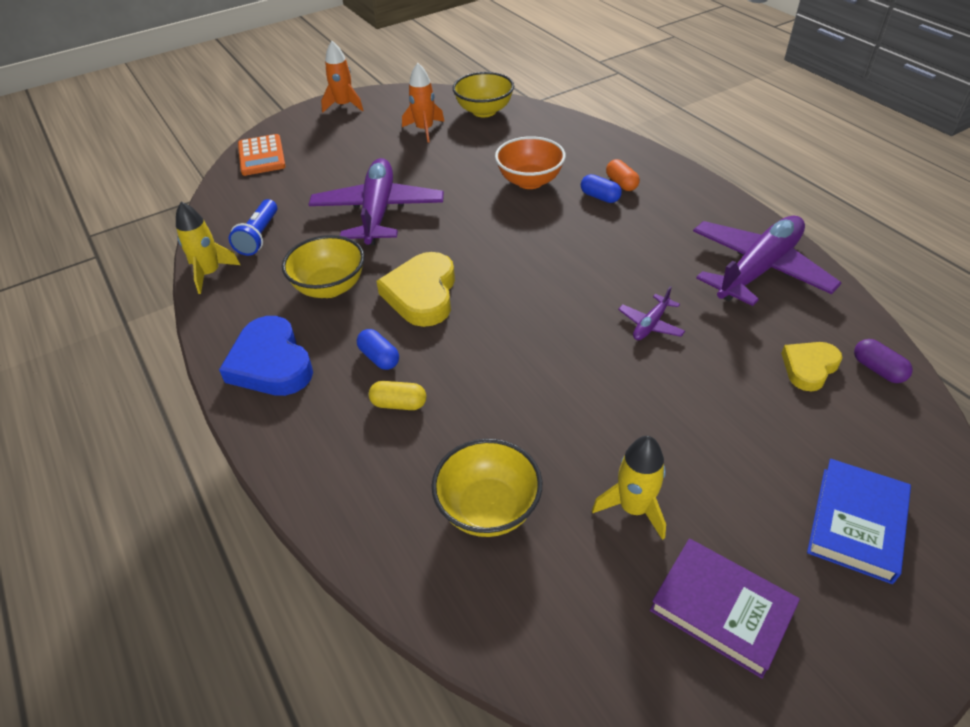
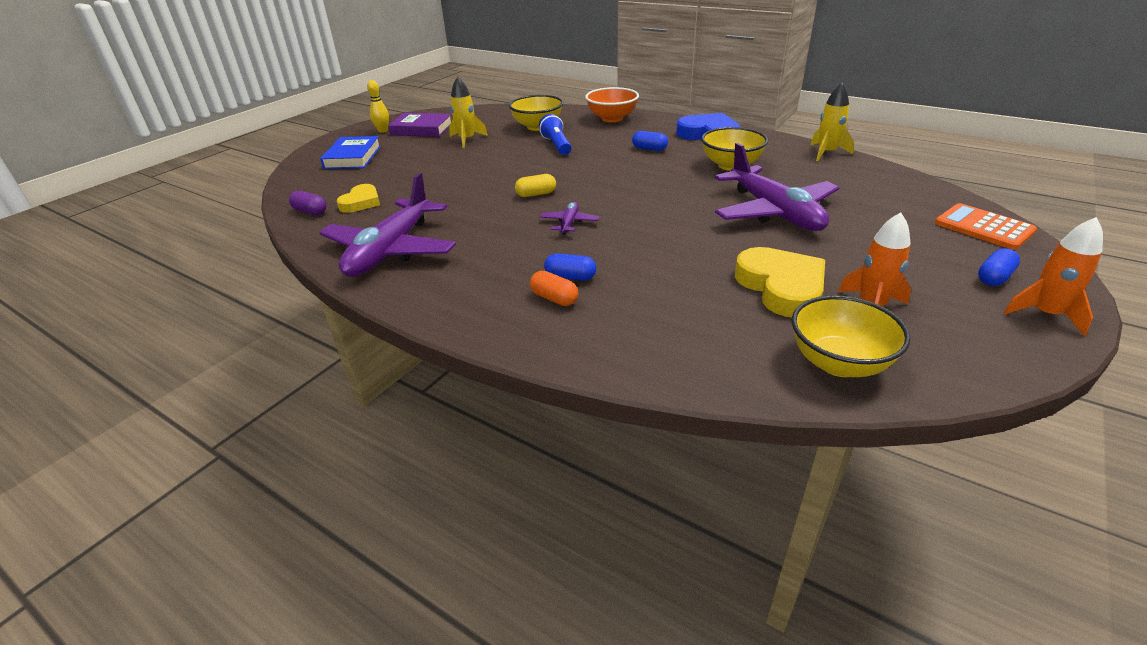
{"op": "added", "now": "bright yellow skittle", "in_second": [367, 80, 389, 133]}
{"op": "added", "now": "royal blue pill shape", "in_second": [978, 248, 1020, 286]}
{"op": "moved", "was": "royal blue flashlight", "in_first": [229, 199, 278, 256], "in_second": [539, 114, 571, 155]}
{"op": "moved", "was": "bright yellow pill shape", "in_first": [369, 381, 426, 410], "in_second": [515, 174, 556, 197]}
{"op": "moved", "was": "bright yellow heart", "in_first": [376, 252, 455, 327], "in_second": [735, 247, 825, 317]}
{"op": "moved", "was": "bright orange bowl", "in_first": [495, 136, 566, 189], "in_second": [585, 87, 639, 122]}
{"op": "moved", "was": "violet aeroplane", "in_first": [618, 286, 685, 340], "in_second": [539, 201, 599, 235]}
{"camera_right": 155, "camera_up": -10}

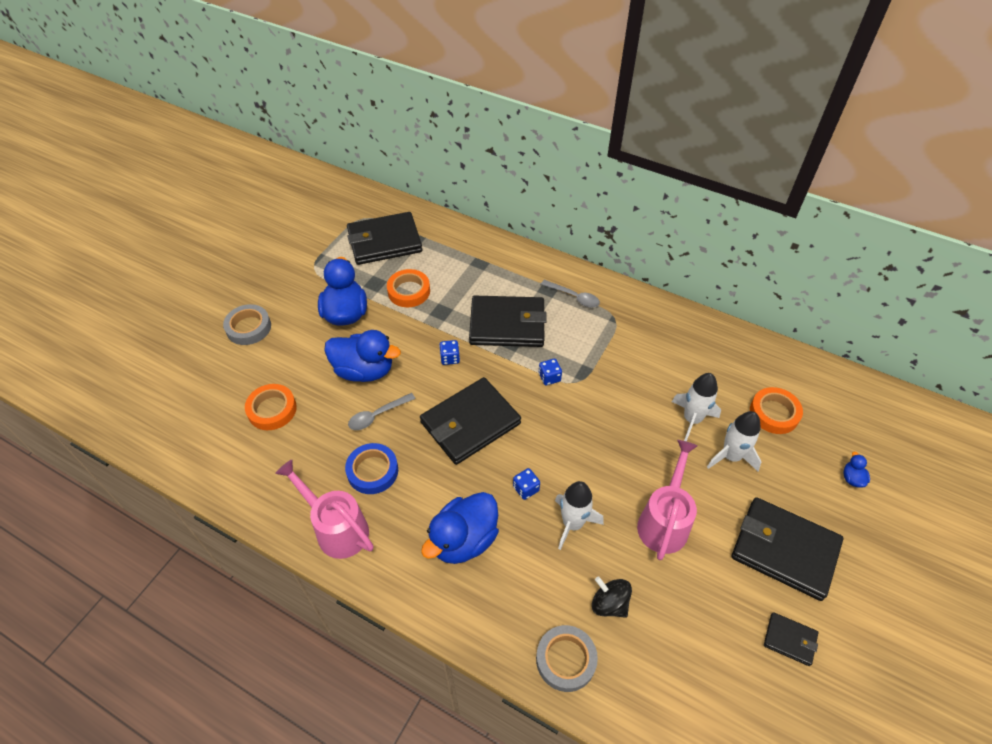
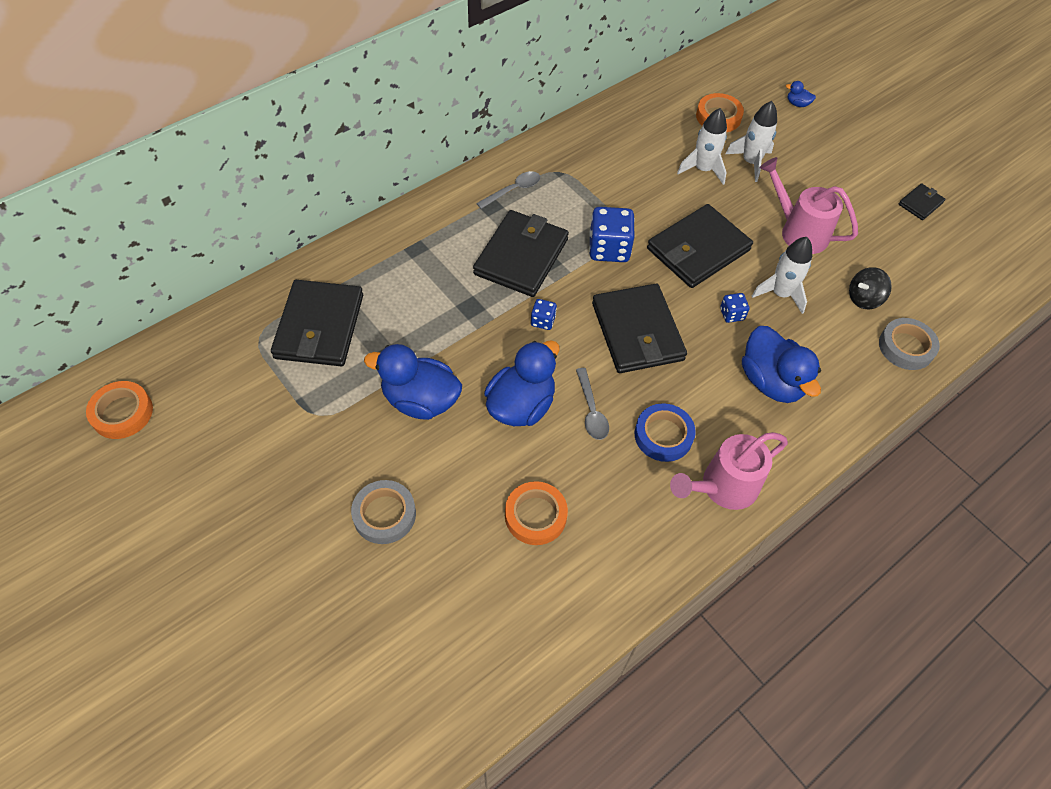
{"op": "moved", "was": "bright orange sticky tape", "in_first": [387, 269, 430, 307], "in_second": [86, 381, 153, 439]}
{"op": "moved", "was": "black billfold", "in_first": [732, 497, 844, 601], "in_second": [647, 204, 753, 288]}
{"op": "resized", "was": "royal blue die", "in_first": [539, 359, 562, 386], "in_second": [589, 207, 635, 262], "ratio": 1.97}
{"camera_right": -70, "camera_up": 5}

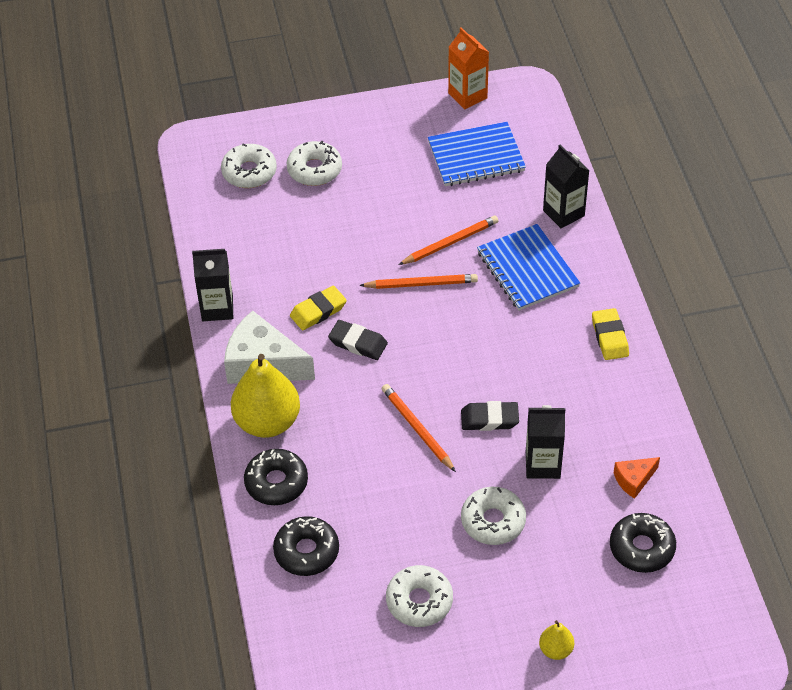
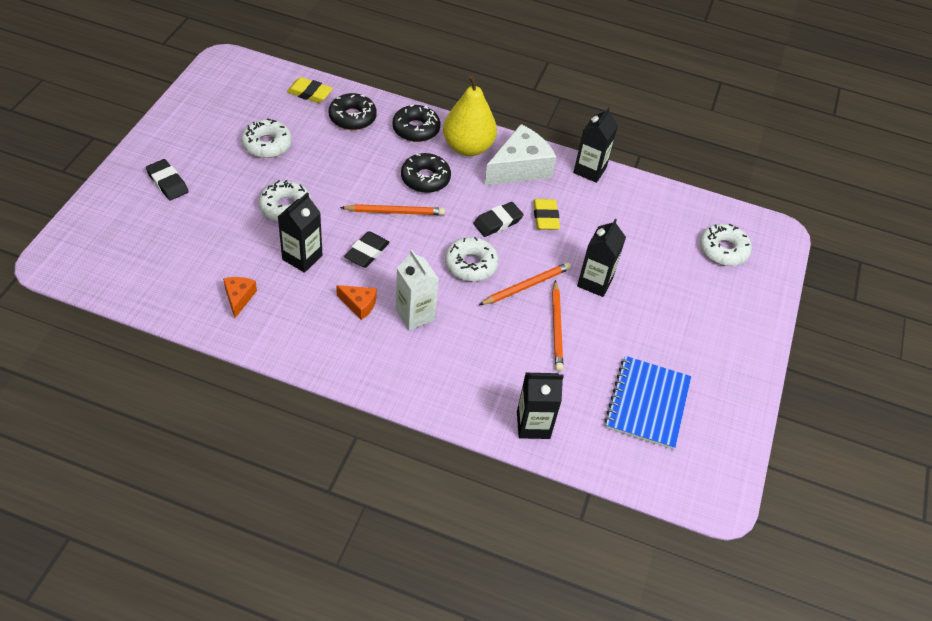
{"op": "removed", "was": "bright orange juice carton", "in_first": [448, 27, 489, 109]}
{"op": "removed", "was": "royal blue notepad", "in_first": [477, 224, 580, 311]}
{"op": "added", "now": "bright orange cheese", "in_second": [336, 285, 377, 320]}
{"op": "added", "now": "pure white juice carton", "in_second": [395, 250, 439, 330]}
{"op": "added", "now": "black juice carton", "in_second": [577, 219, 626, 297]}
{"op": "moved", "was": "pure white donut", "in_first": [287, 141, 342, 186], "in_second": [445, 237, 499, 282]}
{"op": "moved", "was": "bright yellow pencil eraser", "in_first": [592, 308, 629, 360], "in_second": [287, 77, 333, 103]}
{"op": "moved", "was": "black donut", "in_first": [610, 513, 676, 573], "in_second": [401, 153, 451, 193]}
{"op": "replaced", "was": "bright yellow pear", "now": "black pencil eraser", "in_first": [539, 620, 574, 660], "in_second": [146, 159, 189, 200]}
{"op": "turned", "was": "bright orange lead pencil", "in_first": [359, 274, 478, 289], "in_second": [479, 263, 571, 305], "clockwise": -150}
{"camera_right": 115, "camera_up": 0}

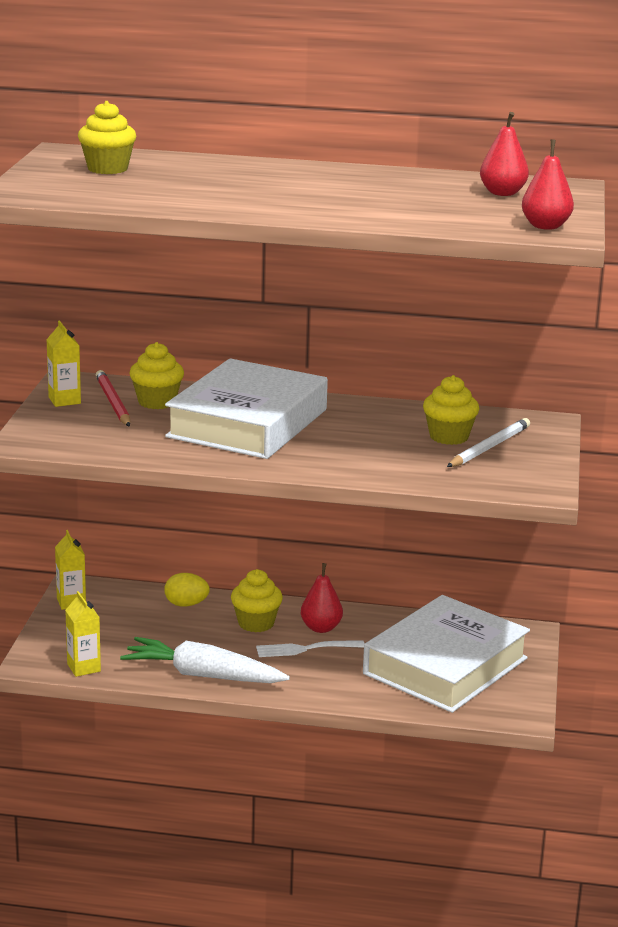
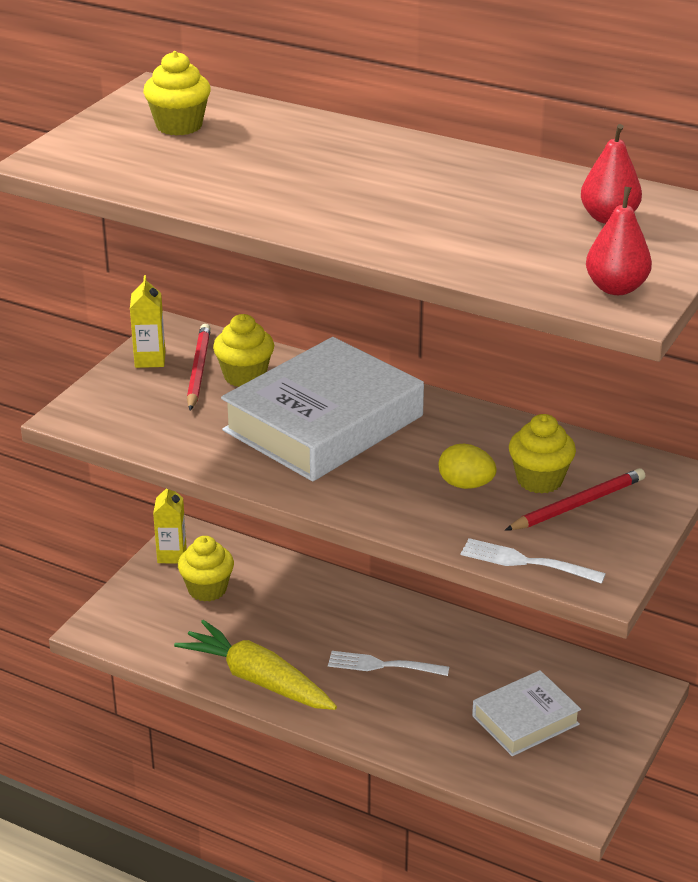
{"op": "removed", "was": "bright yellow juice carton", "in_first": [65, 591, 101, 677]}
{"op": "removed", "was": "scarlet pear", "in_first": [301, 563, 343, 633]}
{"op": "added", "now": "pure white table fork", "in_second": [461, 538, 606, 584]}
{"op": "moved", "was": "bright yellow egg shape", "in_first": [164, 573, 210, 607], "in_second": [439, 444, 497, 489]}
{"op": "moved", "was": "bright yellow cupcake", "in_first": [231, 569, 283, 633], "in_second": [178, 536, 234, 602]}
{"op": "recoloured", "was": "pure white carrot", "now": "bright yellow carrot", "in_first": [120, 637, 290, 683], "in_second": [174, 620, 337, 710]}
{"op": "recoloured", "was": "pure white lead pencil", "now": "scarlet lead pencil", "in_first": [447, 418, 530, 467], "in_second": [505, 468, 645, 530]}
{"op": "resized", "was": "pure white book", "in_first": [363, 595, 530, 713], "in_second": [472, 670, 581, 756], "ratio": 0.55}
{"camera_right": 20, "camera_up": 10}

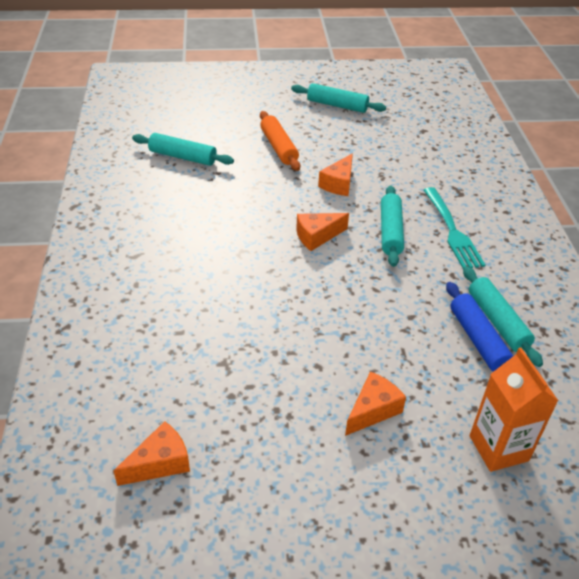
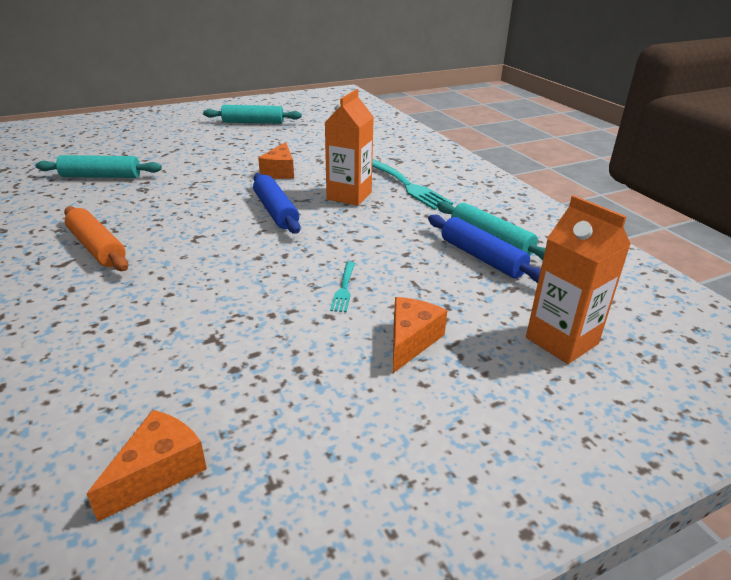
{"op": "added", "now": "aqua table fork", "in_second": [330, 262, 355, 312]}
{"op": "moved", "was": "bright orange pastry roller", "in_first": [260, 111, 300, 171], "in_second": [64, 206, 129, 271]}
{"op": "replaced", "was": "bright orange cheese", "now": "royal blue pastry roller", "in_first": [296, 213, 349, 251], "in_second": [253, 173, 301, 234]}
{"op": "replaced", "was": "aqua pastry roller", "now": "bright orange juice carton", "in_first": [381, 185, 404, 267], "in_second": [325, 89, 374, 206]}
{"camera_right": -20, "camera_up": -10}

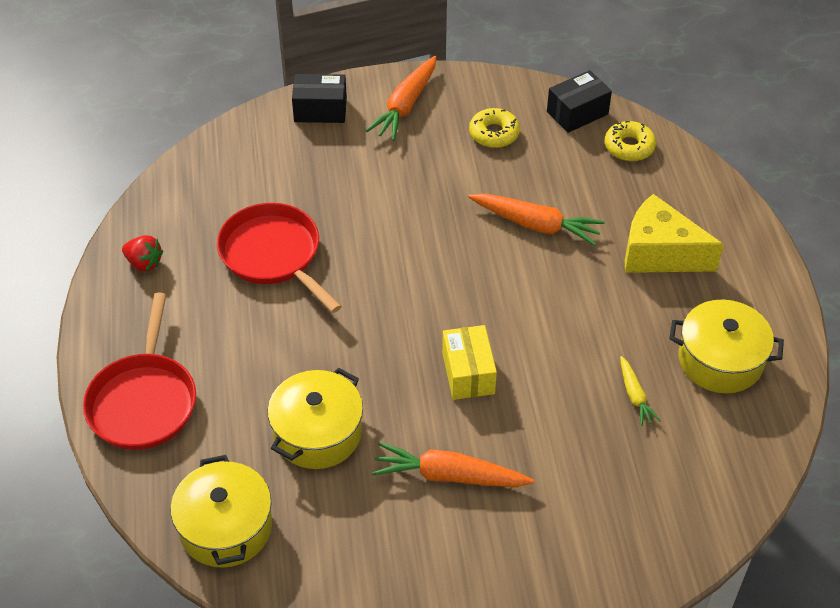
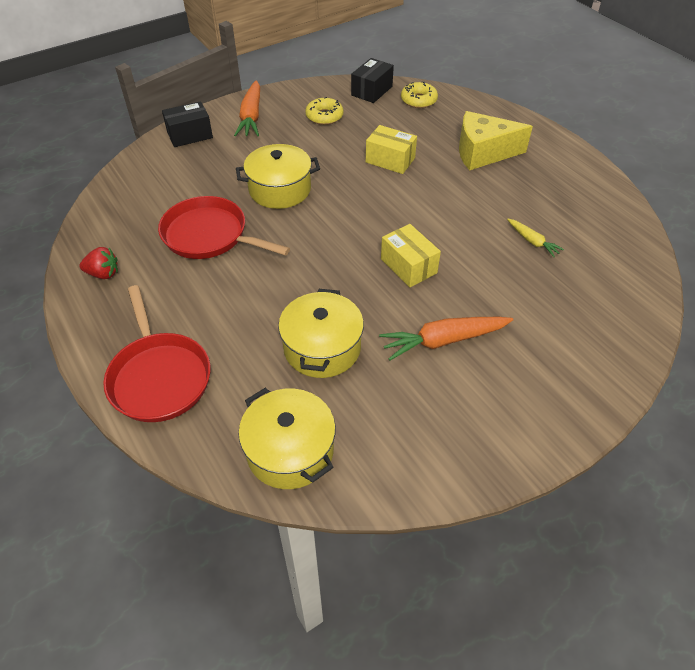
{"op": "moved", "was": "bright yellow stockpot", "in_first": [669, 300, 784, 393], "in_second": [236, 144, 320, 209]}
{"op": "replaced", "was": "bright orange carrot", "now": "bright yellow box", "in_first": [468, 193, 605, 246], "in_second": [366, 125, 417, 174]}
{"camera_right": -25, "camera_up": 0}

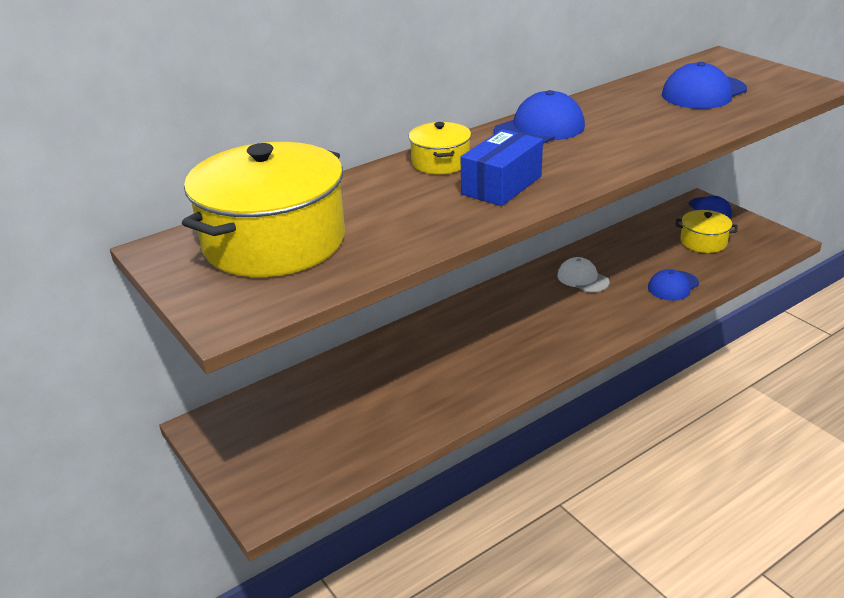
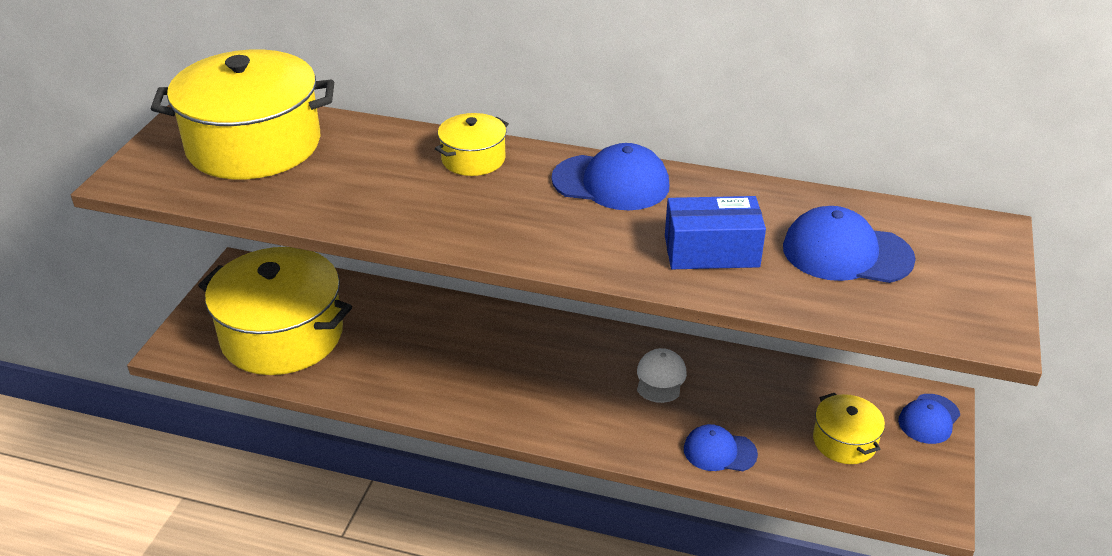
{"op": "added", "now": "bright yellow stockpot", "in_second": [198, 247, 352, 375]}
{"op": "moved", "was": "royal blue box", "in_first": [461, 129, 543, 206], "in_second": [665, 196, 766, 269]}
{"camera_right": 50, "camera_up": 5}

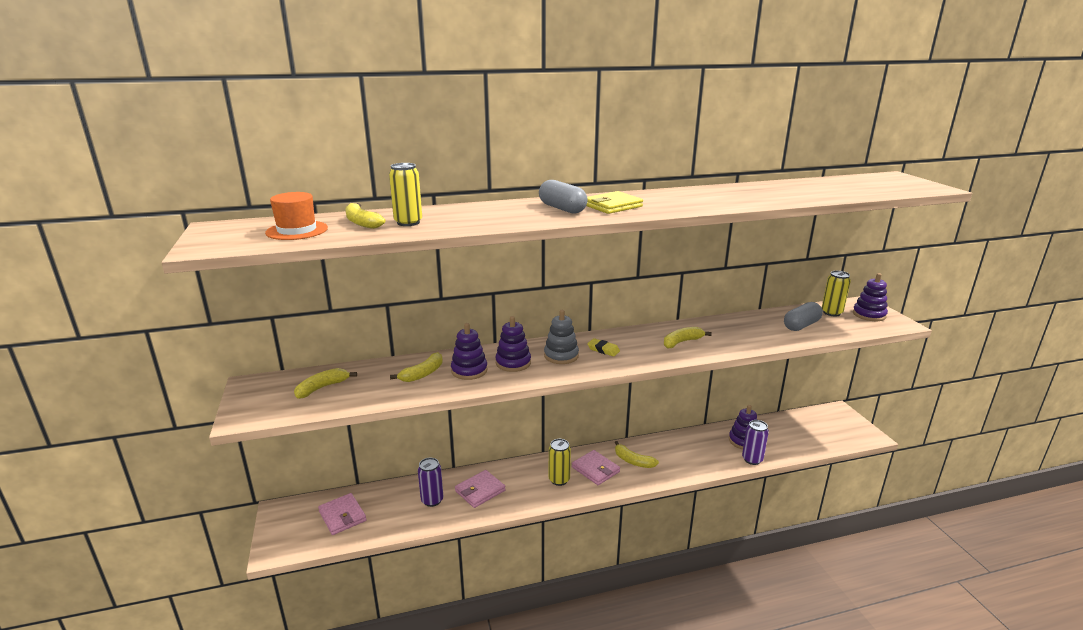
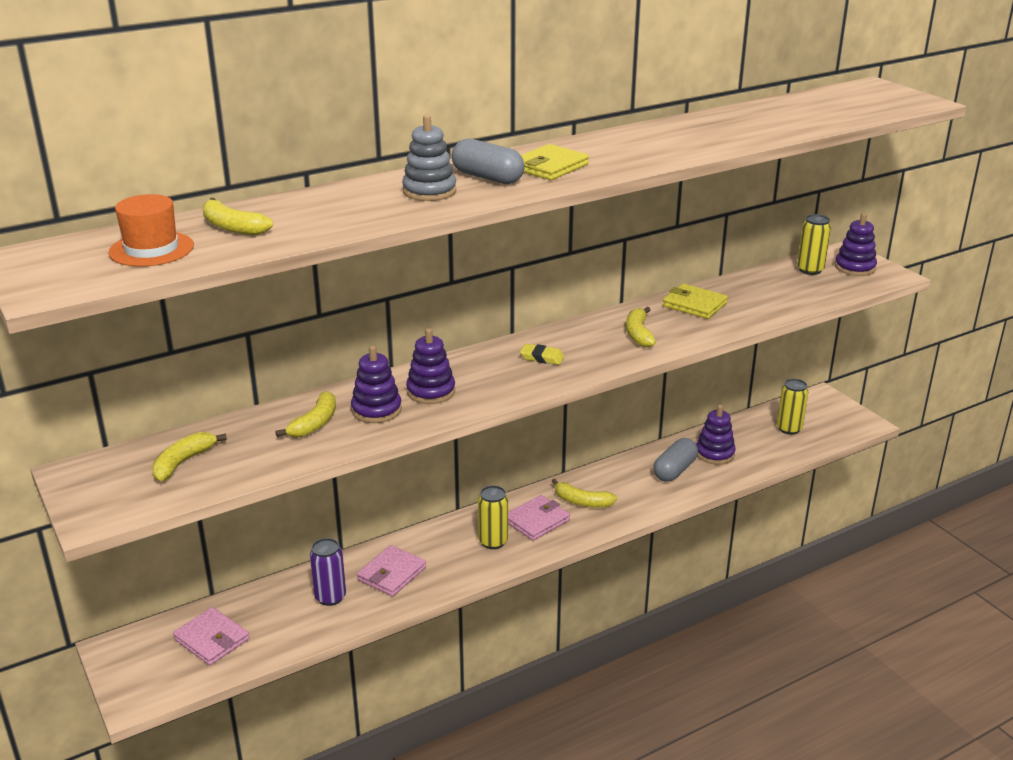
{"op": "removed", "was": "violet soda can", "in_first": [742, 420, 769, 465]}
{"op": "added", "now": "bright yellow billfold", "in_second": [663, 283, 728, 319]}
{"op": "moved", "was": "bright yellow soda can", "in_first": [389, 163, 422, 226], "in_second": [777, 379, 808, 435]}
{"op": "moved", "was": "ash-grey stacking rings", "in_first": [544, 310, 579, 364], "in_second": [402, 114, 456, 201]}
{"op": "moved", "was": "ash-grey pill shape", "in_first": [784, 302, 823, 331], "in_second": [653, 438, 698, 482]}
{"op": "turned", "was": "rose-pink billfold", "in_first": [572, 450, 620, 485], "in_second": [508, 495, 570, 541], "clockwise": -75}
{"op": "turned", "was": "bright yellow toy banana", "in_first": [664, 327, 712, 348], "in_second": [626, 307, 656, 347], "clockwise": -45}
{"camera_right": -15, "camera_up": 5}

